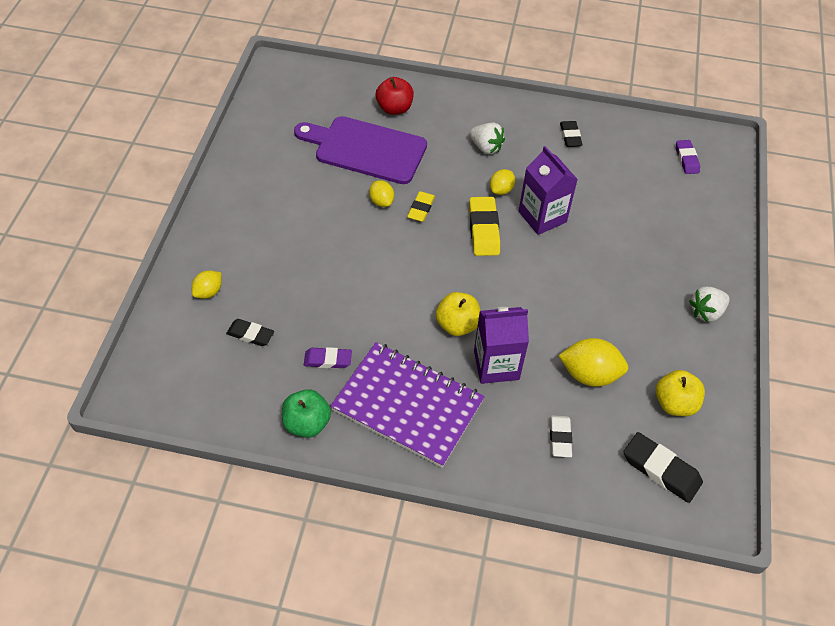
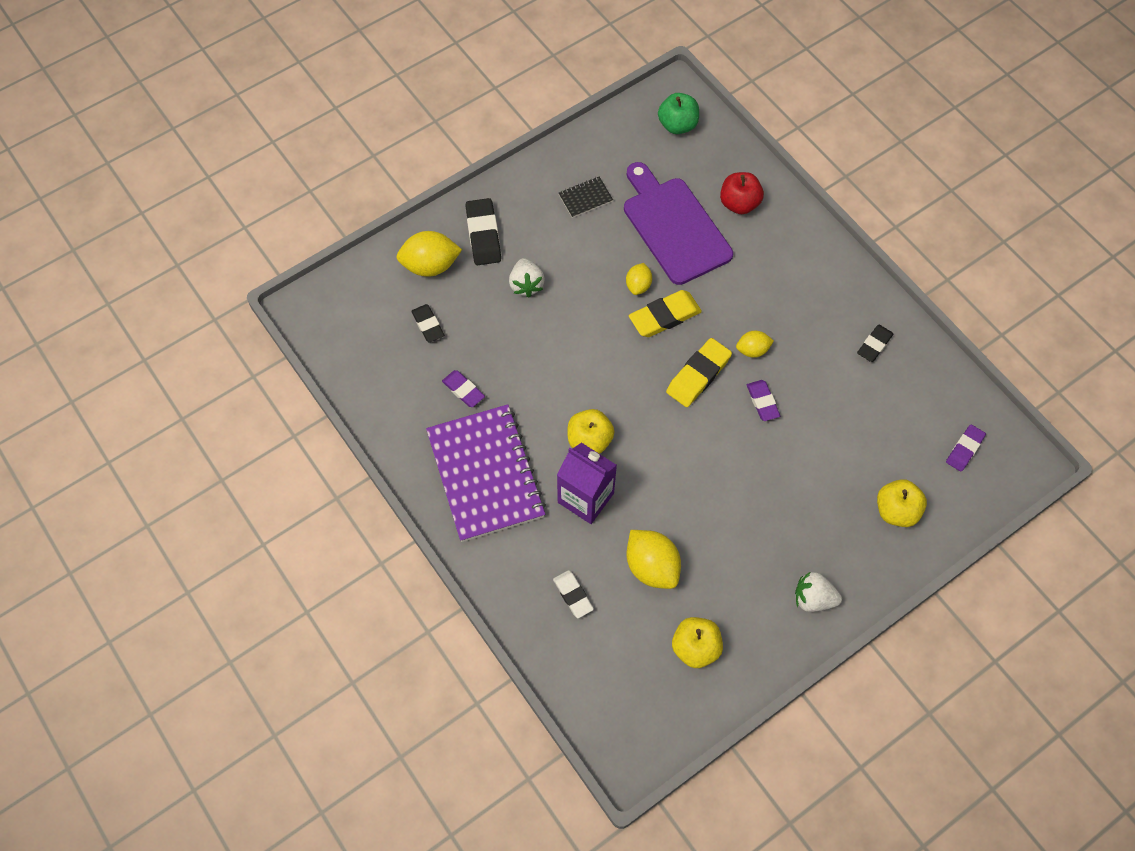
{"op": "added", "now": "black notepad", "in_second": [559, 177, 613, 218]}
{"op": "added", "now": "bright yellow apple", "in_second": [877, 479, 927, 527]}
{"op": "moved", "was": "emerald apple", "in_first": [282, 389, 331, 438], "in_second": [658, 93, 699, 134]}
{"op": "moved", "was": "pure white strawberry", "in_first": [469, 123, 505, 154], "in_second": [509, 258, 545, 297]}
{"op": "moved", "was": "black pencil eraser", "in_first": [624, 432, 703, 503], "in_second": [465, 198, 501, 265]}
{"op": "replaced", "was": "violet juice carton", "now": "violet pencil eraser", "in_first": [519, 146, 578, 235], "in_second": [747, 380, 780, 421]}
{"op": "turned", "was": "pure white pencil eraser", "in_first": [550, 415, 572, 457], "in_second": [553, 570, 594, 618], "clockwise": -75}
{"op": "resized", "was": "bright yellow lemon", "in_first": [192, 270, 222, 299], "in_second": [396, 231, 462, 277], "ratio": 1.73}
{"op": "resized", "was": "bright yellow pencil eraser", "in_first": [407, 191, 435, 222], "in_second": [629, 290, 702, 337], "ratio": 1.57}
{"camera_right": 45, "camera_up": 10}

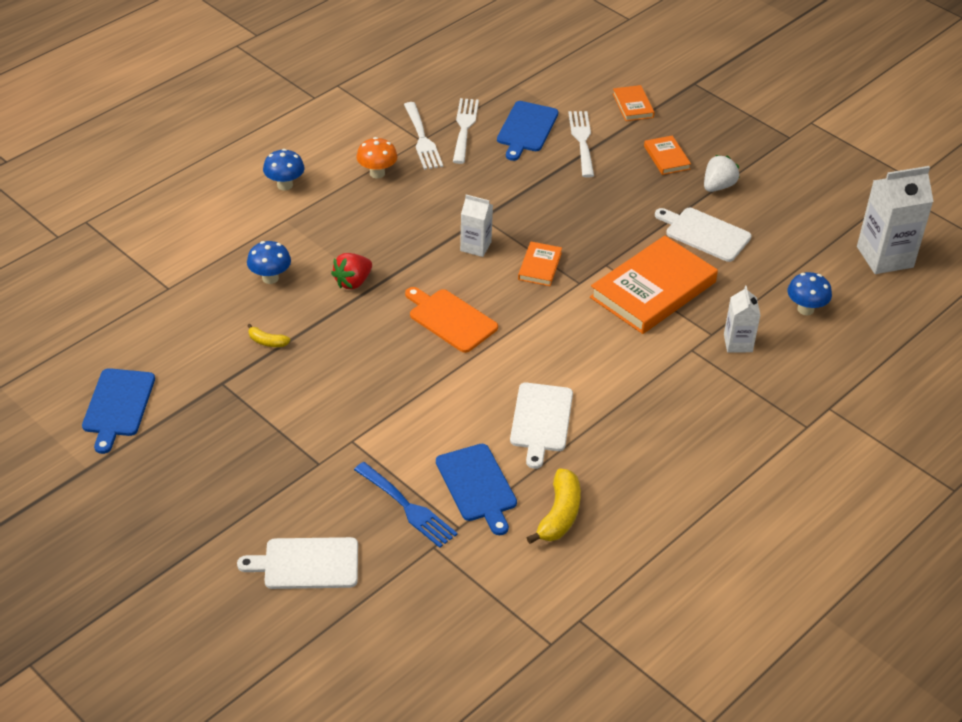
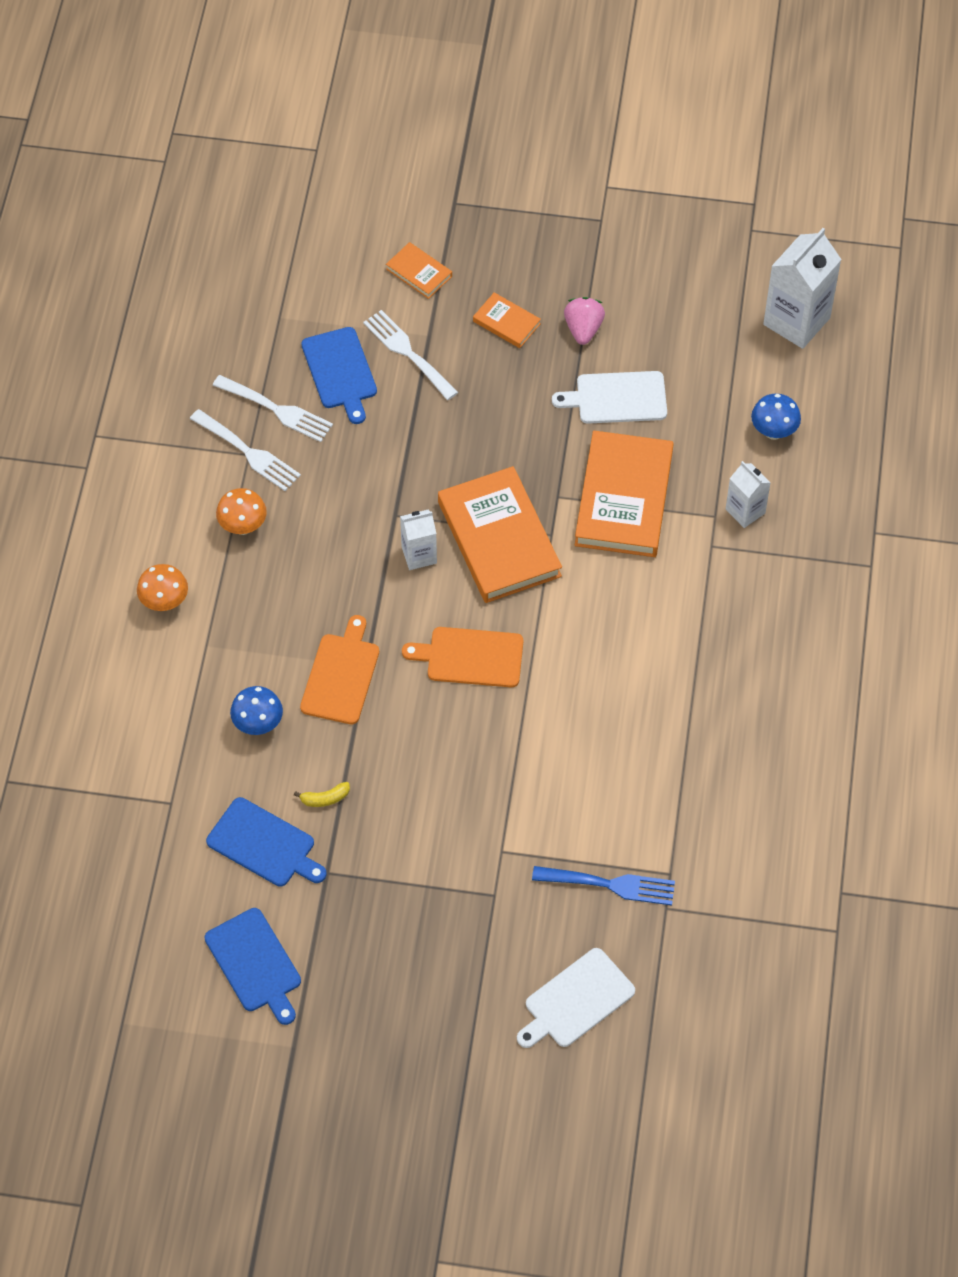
{"op": "removed", "was": "pure white cutting board", "in_first": [510, 383, 573, 469]}
{"op": "removed", "was": "bright yellow toy banana", "in_first": [526, 468, 581, 544]}
{"op": "moved", "was": "royal blue cutting board", "in_first": [436, 444, 517, 535], "in_second": [206, 797, 326, 887]}
{"op": "replaced", "was": "scarlet strawberry", "now": "bright orange cutting board", "in_first": [331, 253, 372, 290], "in_second": [300, 615, 379, 724]}
{"op": "recoloured", "was": "royal blue mushroom", "now": "bright orange mushroom", "in_first": [263, 149, 305, 191], "in_second": [137, 564, 188, 611]}
{"op": "recoloured", "was": "pure white strawberry", "now": "rose-pink strawberry", "in_first": [704, 155, 740, 192], "in_second": [564, 297, 605, 345]}
{"op": "turned", "was": "pure white table fork", "in_first": [453, 98, 479, 164], "in_second": [213, 375, 333, 442], "clockwise": 150}
{"op": "resized", "was": "bright orange book", "in_first": [518, 242, 562, 286], "in_second": [438, 466, 562, 603], "ratio": 2.14}
{"camera_right": -35, "camera_up": 15}

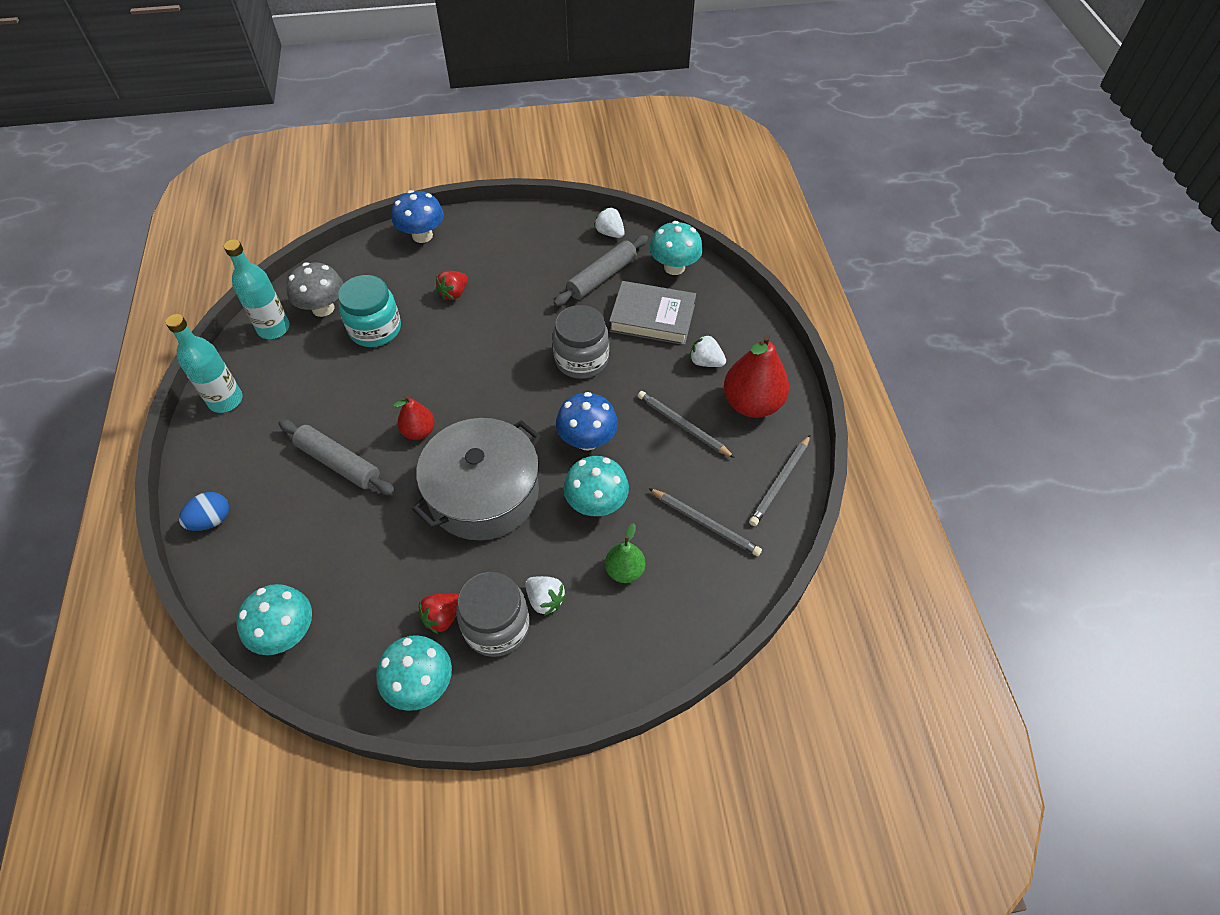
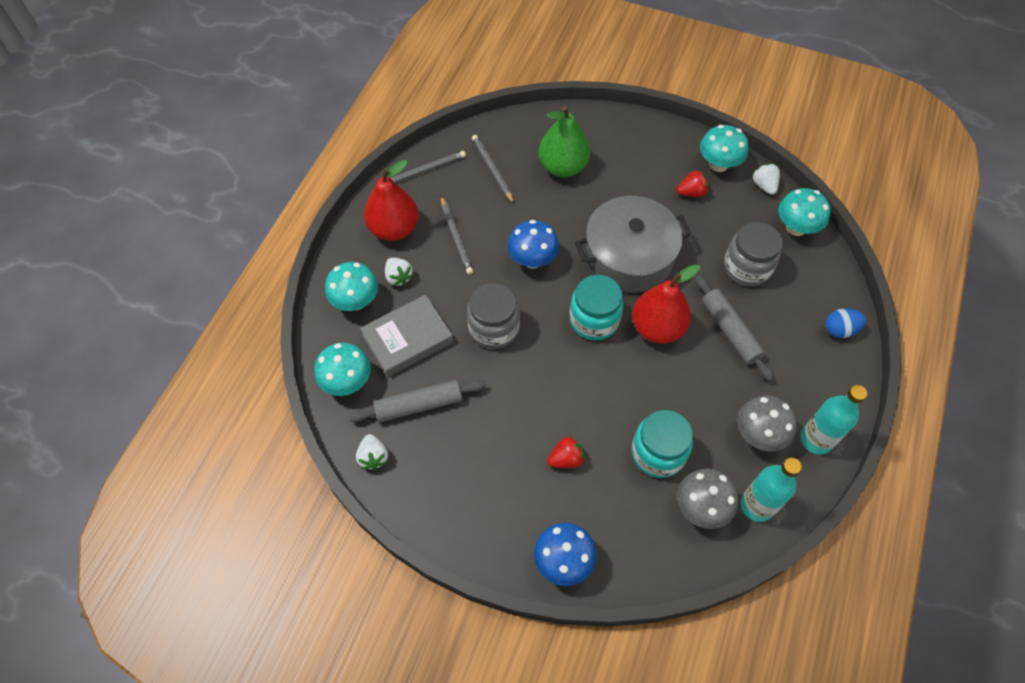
{"op": "added", "now": "aqua preserve jar", "in_second": [569, 275, 624, 340]}
{"op": "added", "now": "ash-grey mushroom", "in_second": [737, 395, 797, 452]}
{"op": "moved", "was": "ash-grey preserve jar", "in_first": [456, 572, 530, 657], "in_second": [724, 222, 783, 286]}
{"op": "moved", "was": "pure white strawberry", "in_first": [525, 576, 567, 616], "in_second": [752, 164, 780, 195]}
{"op": "moved", "was": "aqua mushroom", "in_first": [564, 456, 629, 516], "in_second": [325, 262, 378, 311]}
{"op": "turned", "was": "ash-grey book", "in_first": [609, 281, 696, 345], "in_second": [360, 295, 453, 377], "clockwise": -75}
{"op": "resized", "was": "scarlet pear", "in_first": [393, 396, 435, 440], "in_second": [632, 264, 700, 344], "ratio": 1.79}
{"op": "resized", "was": "emerald pear", "in_first": [605, 523, 645, 583], "in_second": [538, 106, 590, 177], "ratio": 1.79}
{"camera_right": -150, "camera_up": 5}

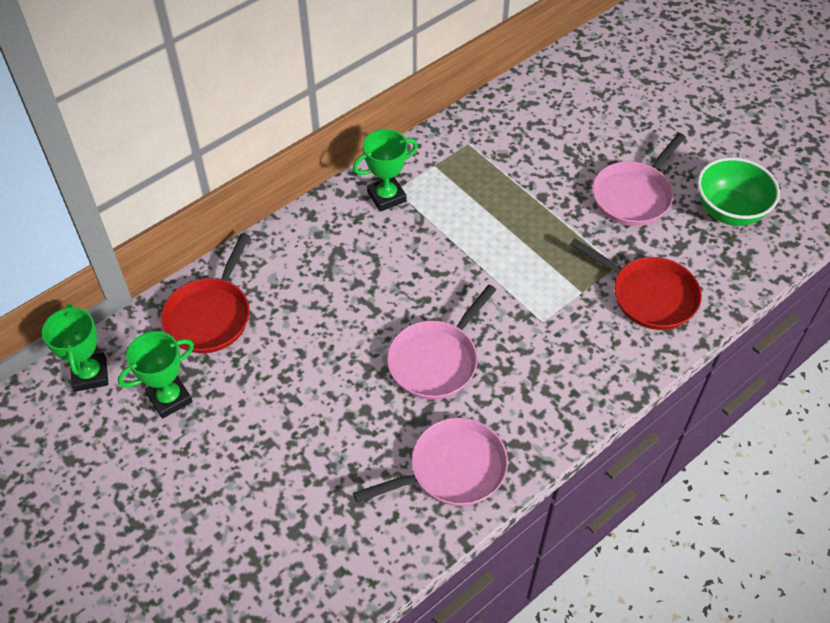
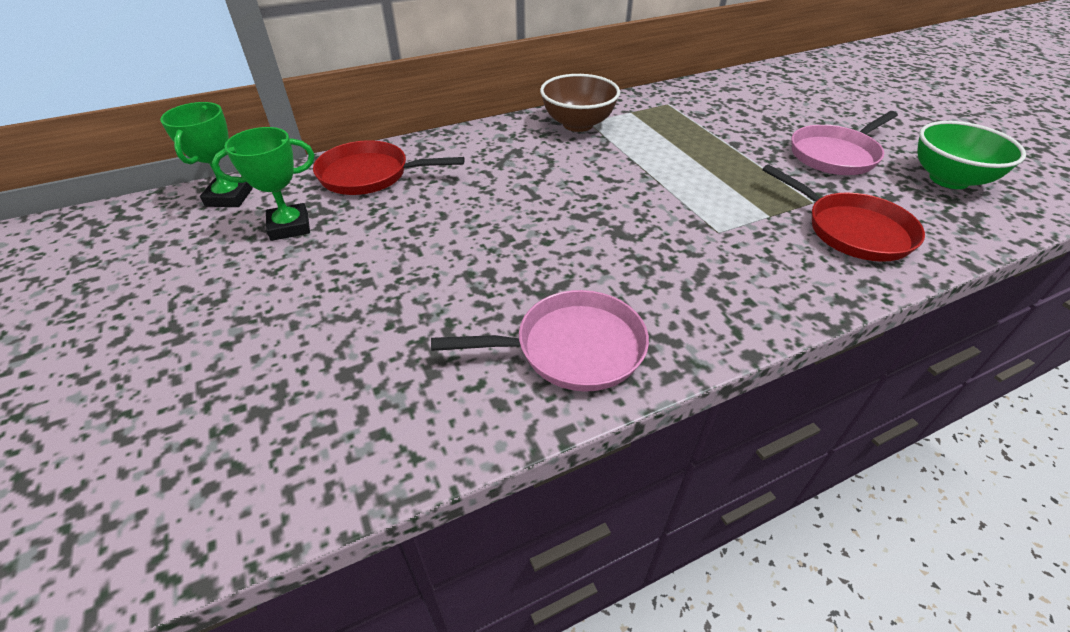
{"op": "removed", "was": "rose-pink skillet", "in_first": [387, 285, 496, 400]}
{"op": "replaced", "was": "emerald award cup", "now": "russet bowl", "in_first": [353, 129, 418, 212], "in_second": [540, 74, 620, 132]}
{"op": "turned", "was": "scarlet skillet", "in_first": [161, 233, 250, 353], "in_second": [313, 140, 465, 195], "clockwise": 60}
{"camera_right": 15, "camera_up": -10}

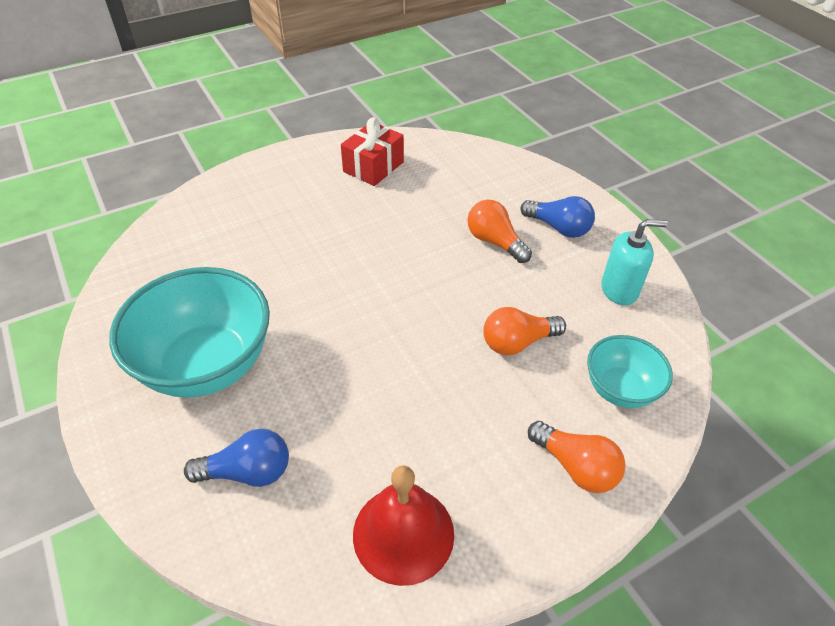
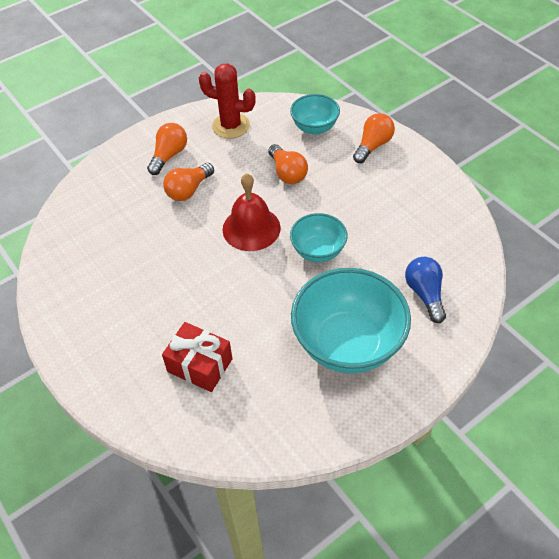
{"op": "added", "now": "aqua bowl", "in_second": [290, 213, 348, 262]}
{"op": "moved", "was": "scarlet present", "in_first": [341, 117, 404, 186], "in_second": [162, 322, 232, 392]}
{"op": "moved", "was": "scarlet school bell", "in_first": [353, 465, 454, 586], "in_second": [222, 173, 281, 251]}
{"op": "replaced", "was": "aqua soap pump", "now": "scarlet saguaro cactus", "in_first": [601, 219, 668, 305], "in_second": [199, 63, 256, 139]}
{"op": "recoloured", "was": "royal blue light bulb", "now": "bright orange light bulb", "in_first": [520, 196, 595, 238], "in_second": [147, 123, 187, 175]}
{"camera_right": -95, "camera_up": 5}

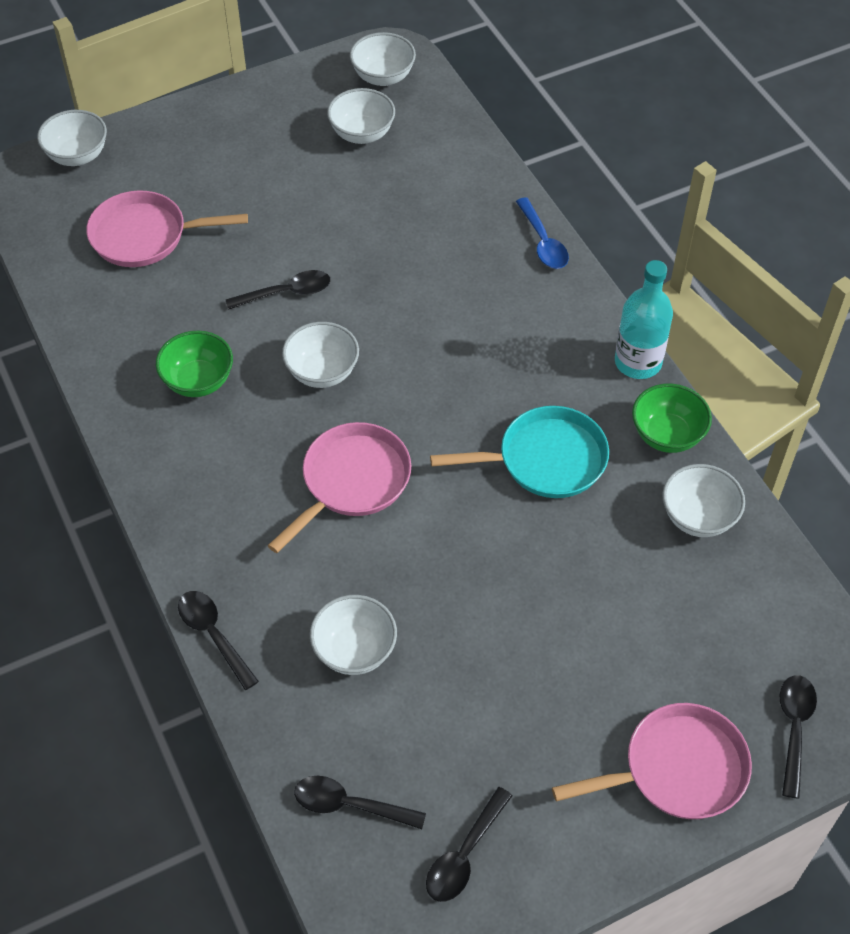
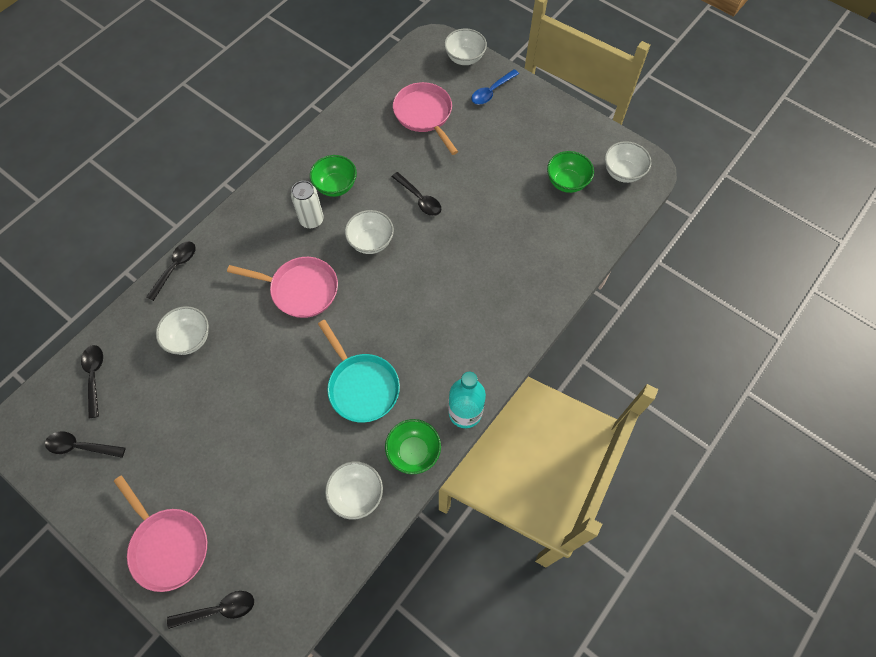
{"op": "added", "now": "pure white soda can", "in_second": [291, 181, 324, 229]}
{"op": "moved", "was": "royal blue tablespoon", "in_first": [516, 197, 569, 269], "in_second": [471, 69, 519, 105]}
{"op": "recoloured", "was": "pure white bowl", "now": "emerald bowl", "in_first": [327, 88, 395, 144], "in_second": [547, 151, 594, 193]}
{"camera_right": 65, "camera_up": 10}

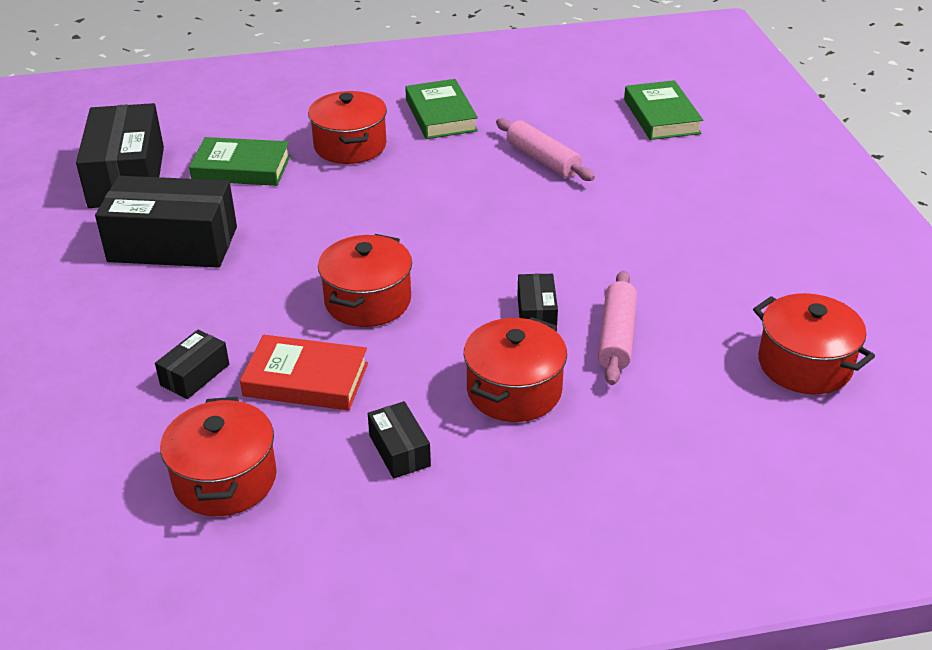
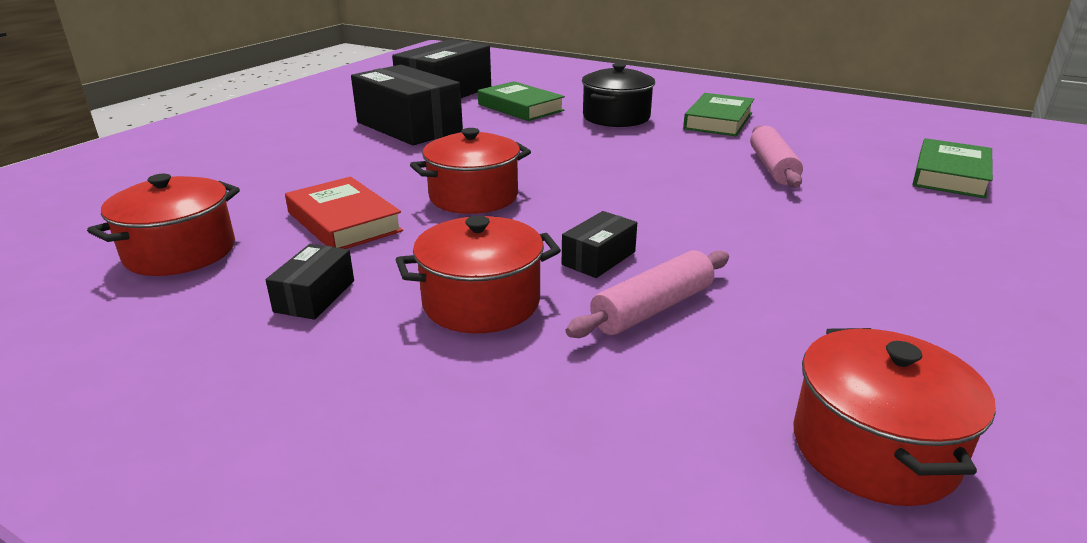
{"op": "removed", "was": "black box", "in_first": [155, 330, 229, 399]}
{"op": "recoloured", "was": "scarlet stockpot", "now": "black stockpot", "in_first": [308, 91, 387, 164], "in_second": [582, 63, 655, 127]}
{"camera_right": 40, "camera_up": -10}

